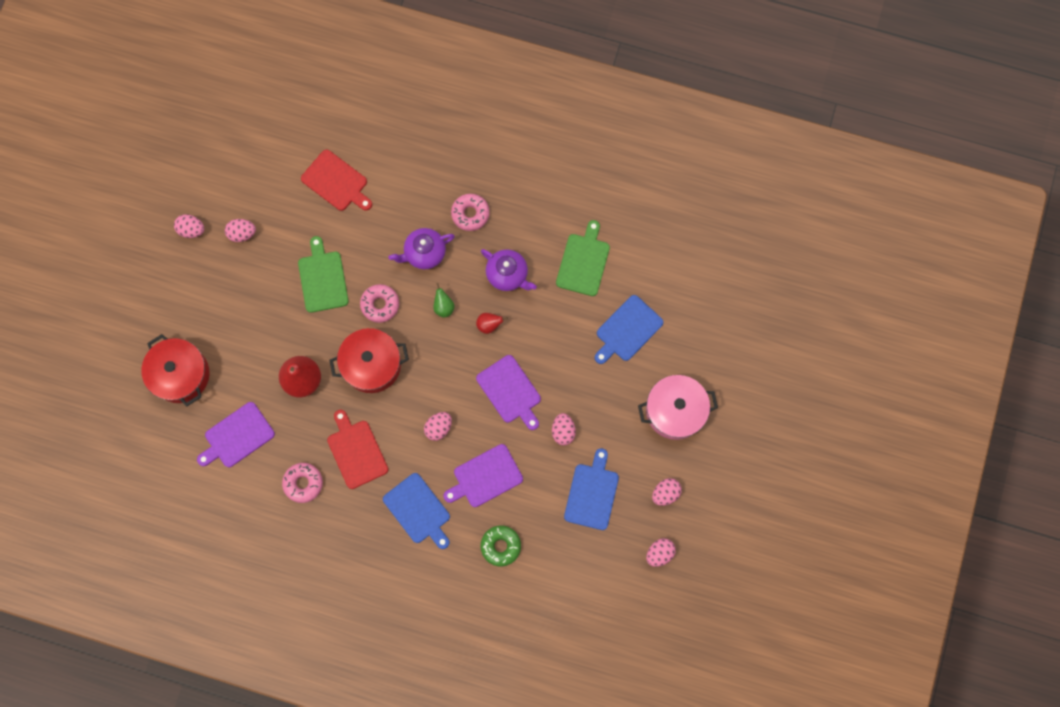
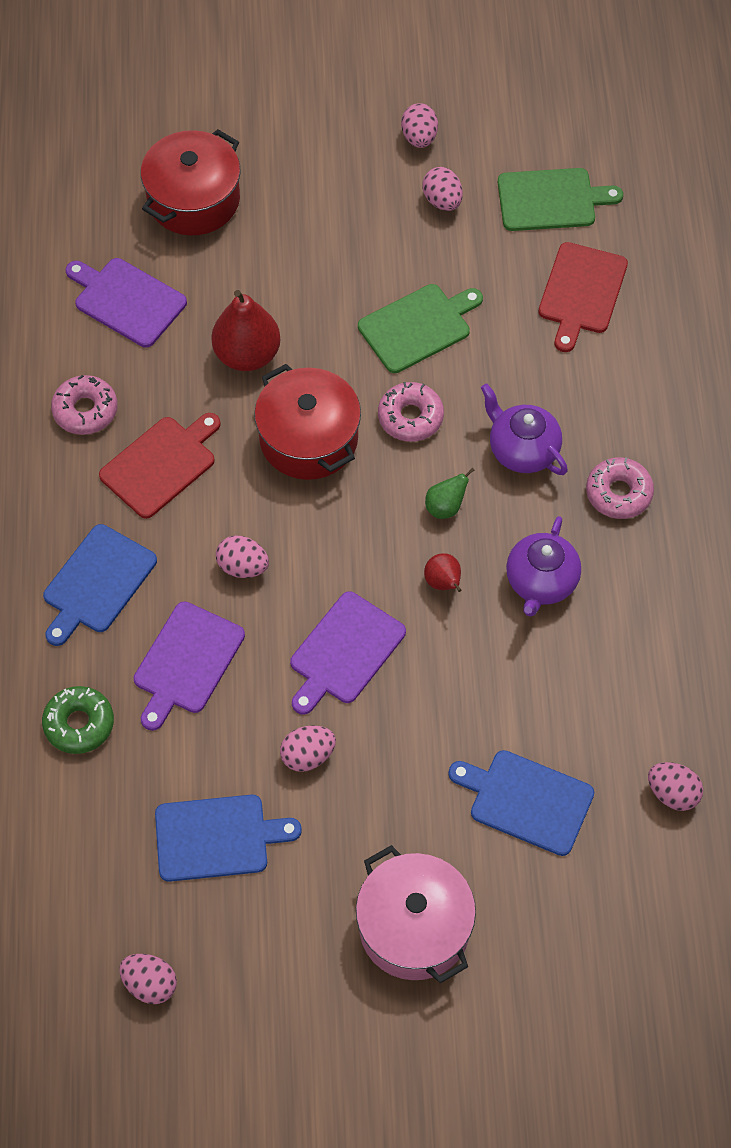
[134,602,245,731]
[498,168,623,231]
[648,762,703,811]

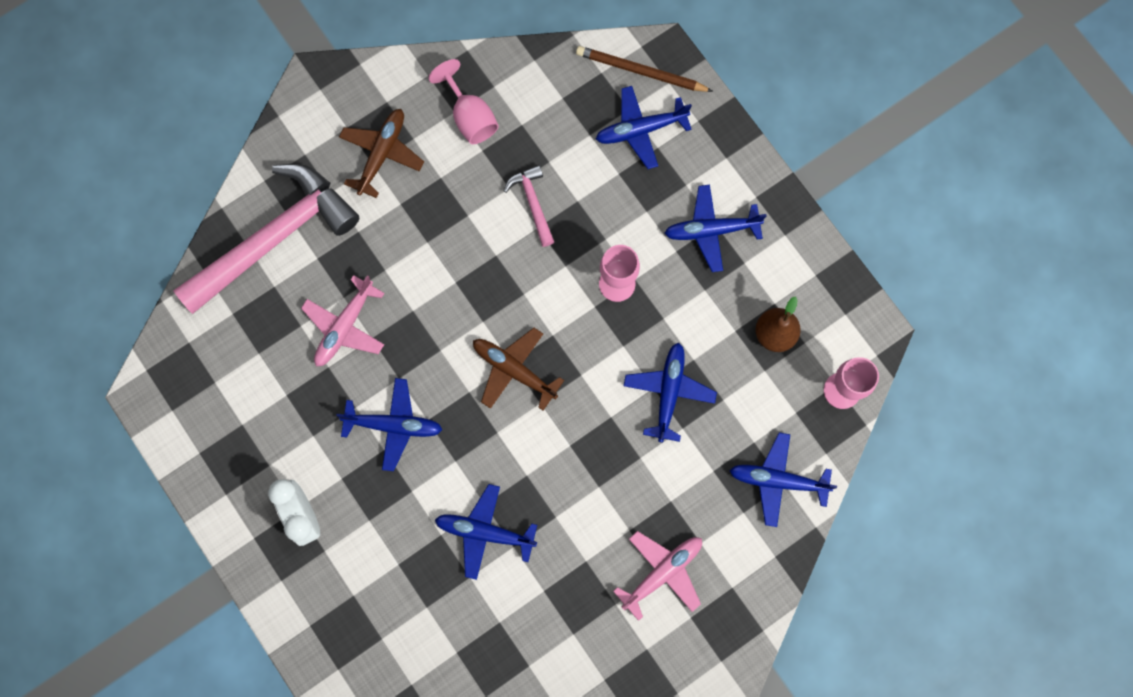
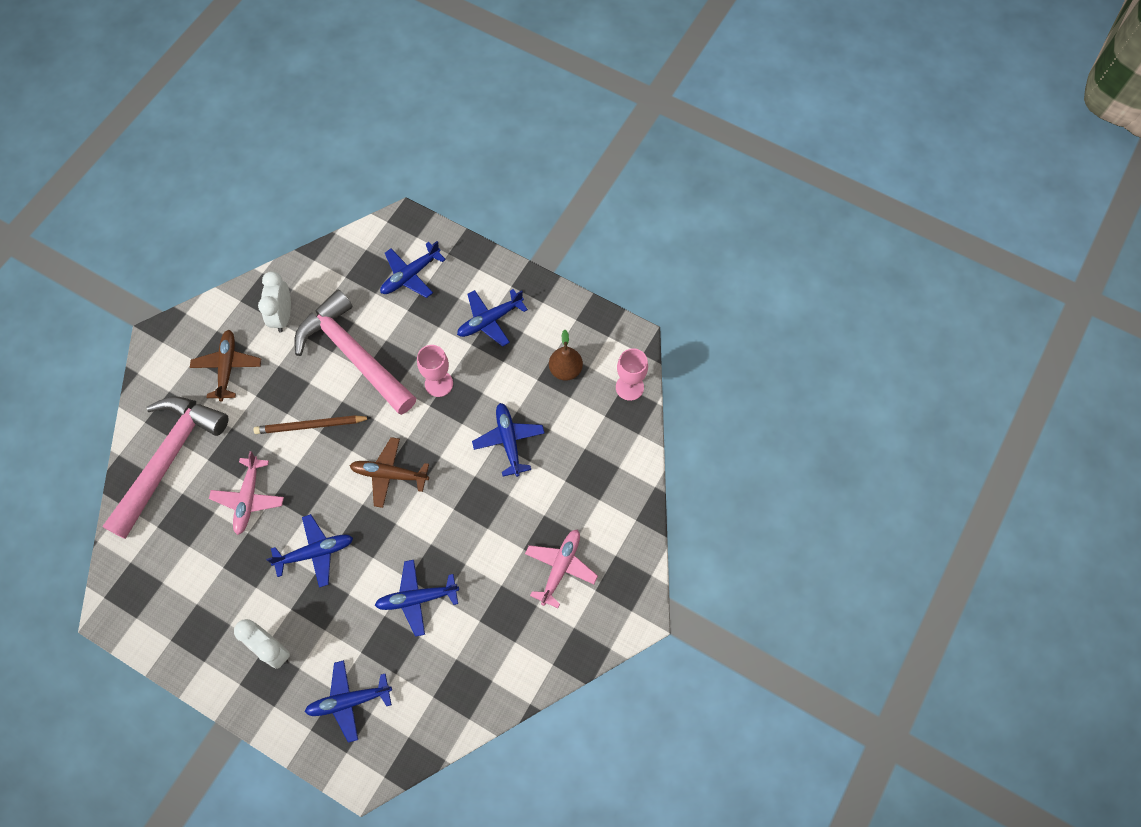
[258,271,291,332]
[294,290,416,415]
[253,415,371,434]
[305,660,392,743]

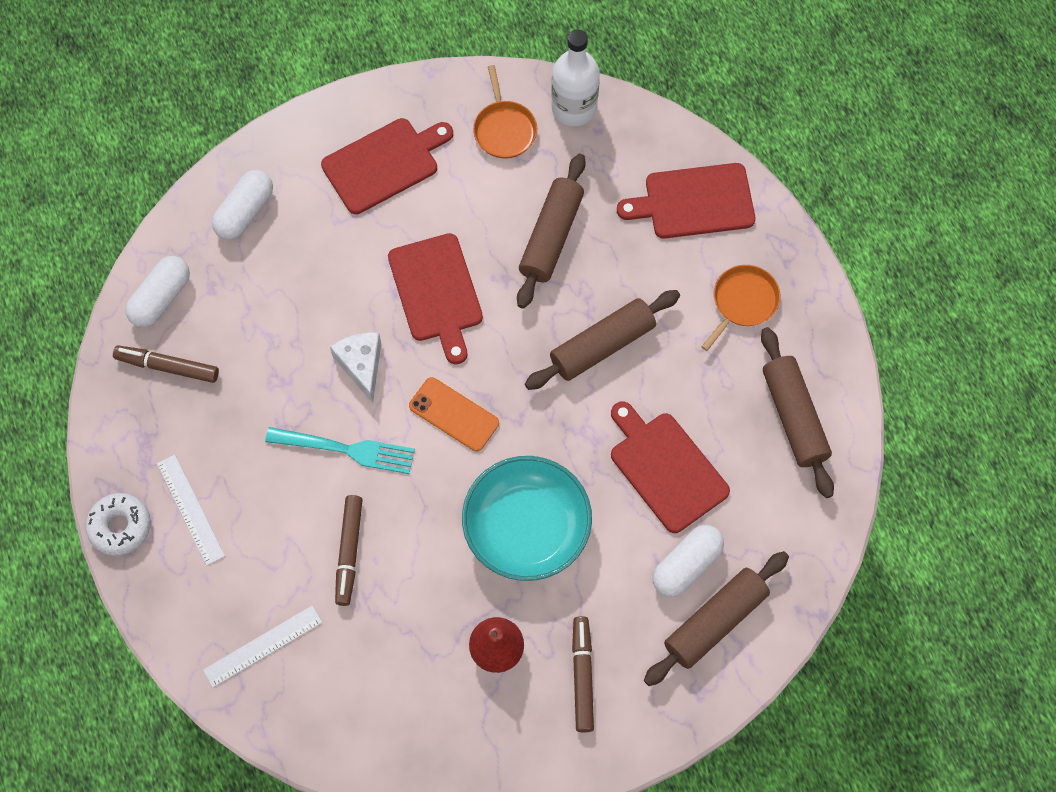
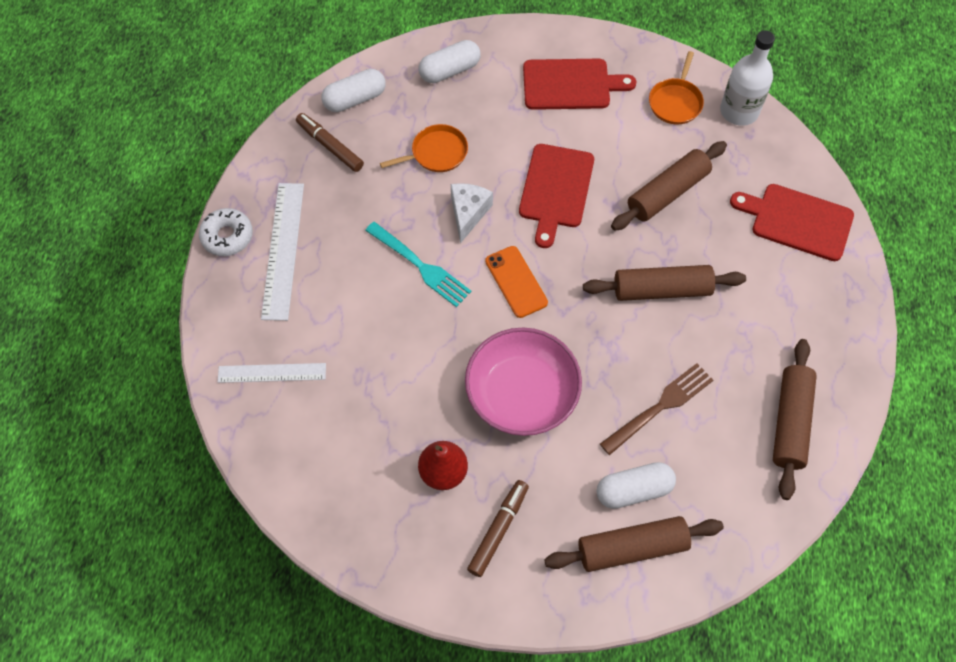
[261,183,304,321]
[335,495,363,606] (first image)
[465,328,582,436]
[600,363,713,455]
[380,124,468,172]

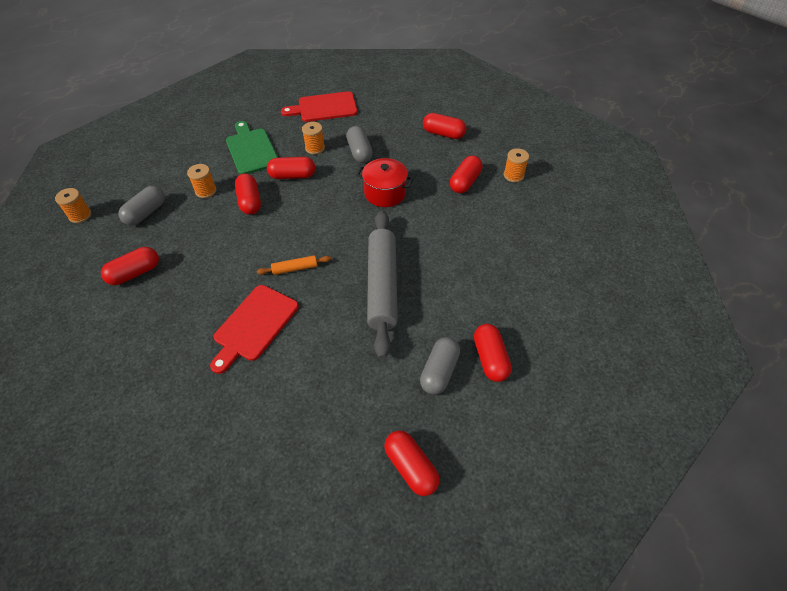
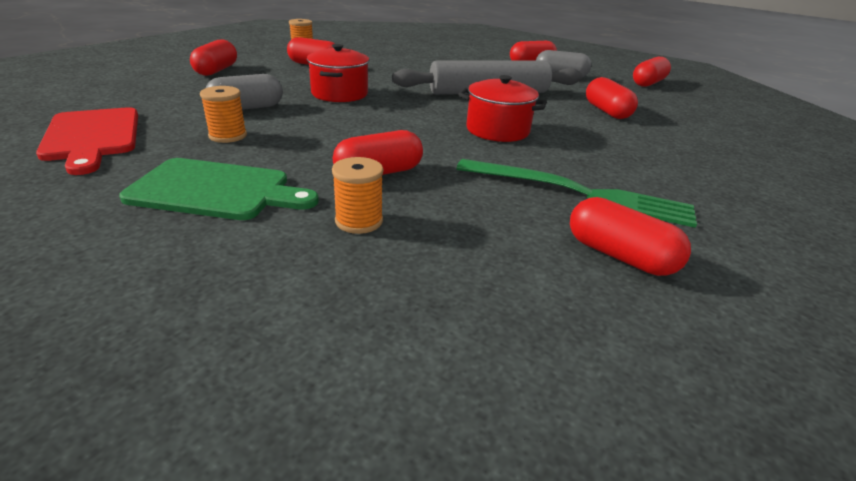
[55,188,92,223] (first image)
[118,186,165,226] (first image)
[210,285,299,374] (first image)
[119,158,319,220]
[458,75,547,142]
[586,77,638,119]
[456,159,697,228]

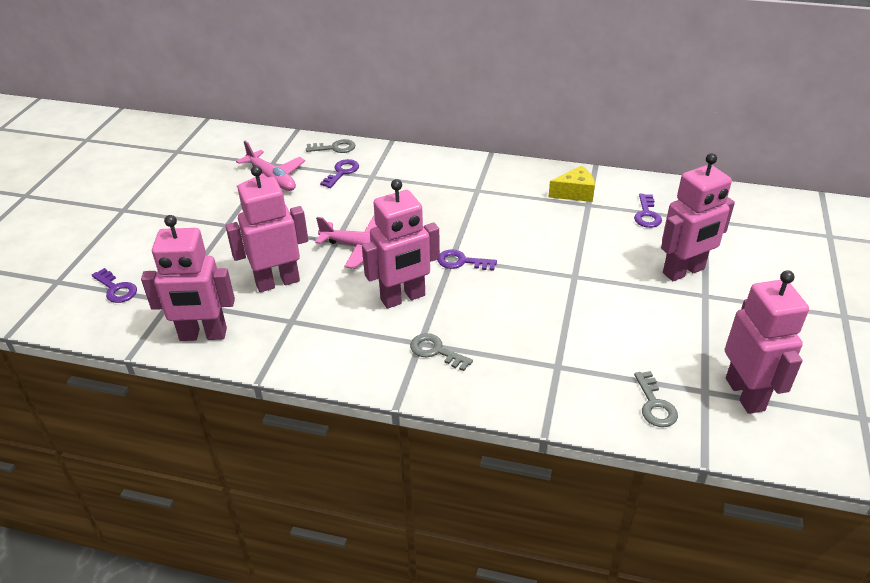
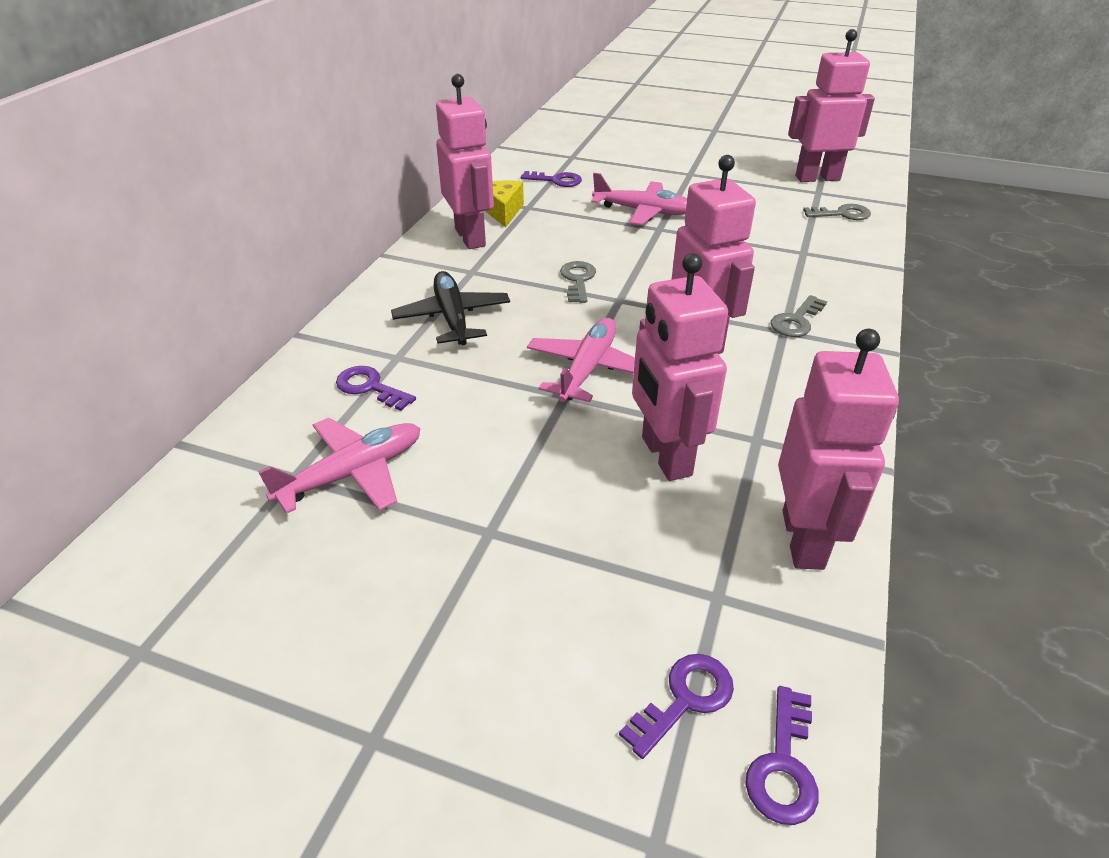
[560,261,596,303]
[746,686,819,825]
[436,74,494,249]
[391,271,510,345]
[591,173,687,225]

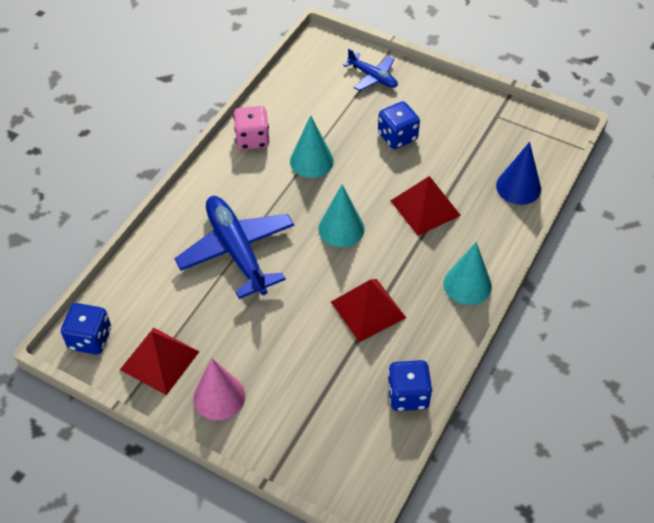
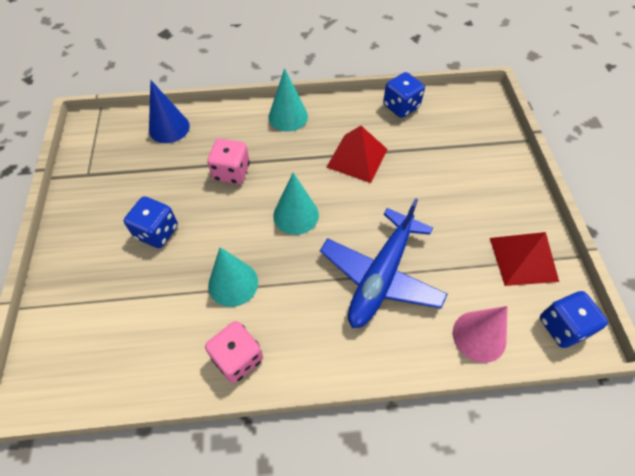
[453,306,508,363]
[343,48,398,91] (first image)
[207,138,250,184]

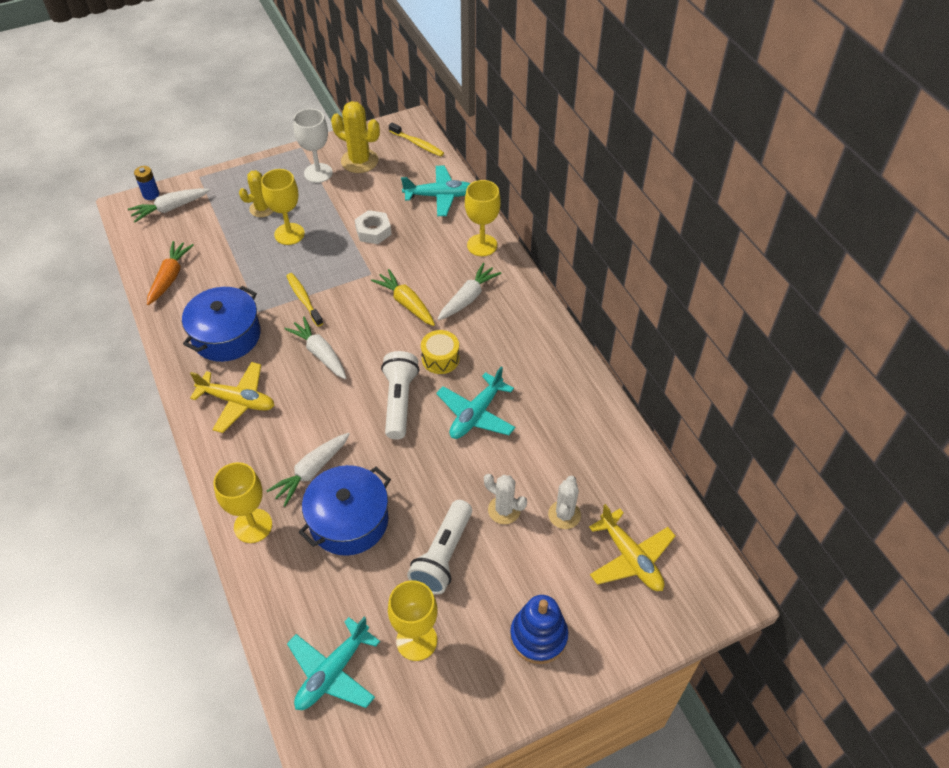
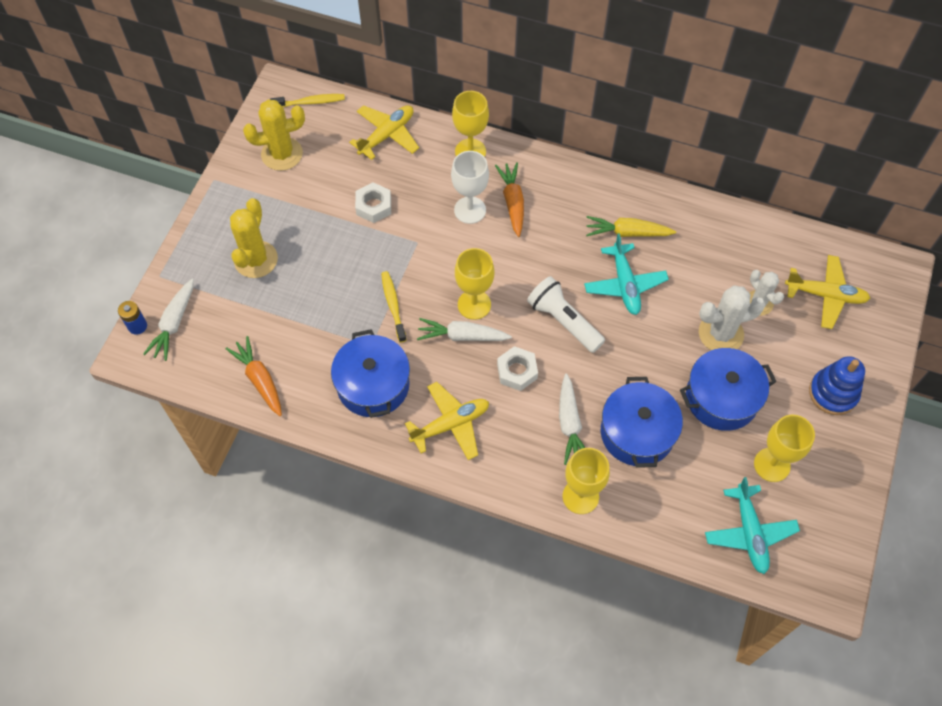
[230,198,278,278]
[455,248,494,320]
[381,271,407,343]
[451,151,489,224]
[586,216,676,237]
[349,105,419,160]
[680,348,776,431]
[421,330,459,374] (first image)
[495,162,524,237]
[699,285,766,350]
[497,346,538,391]

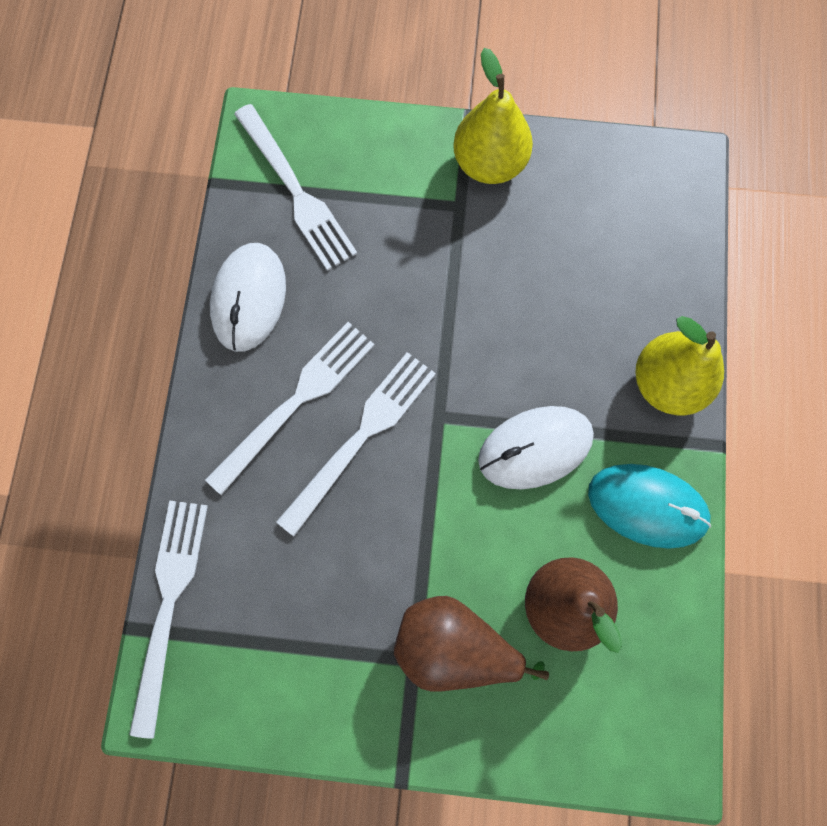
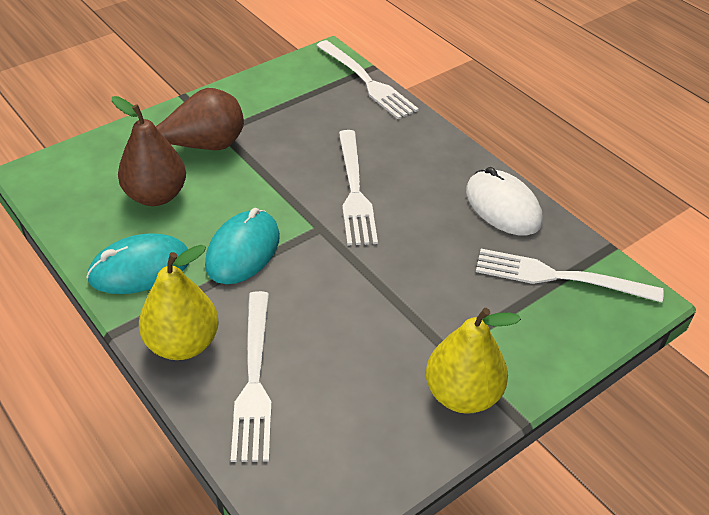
[231,291,272,462]
[205,208,280,284]

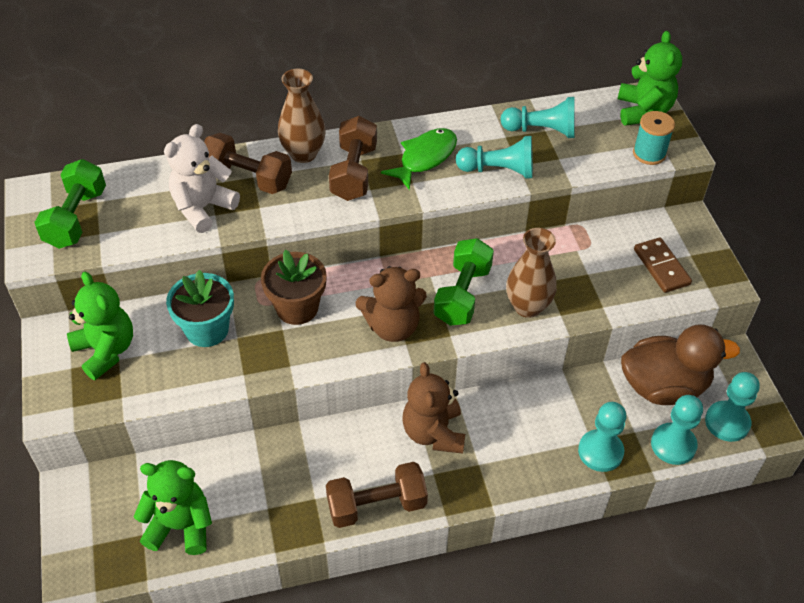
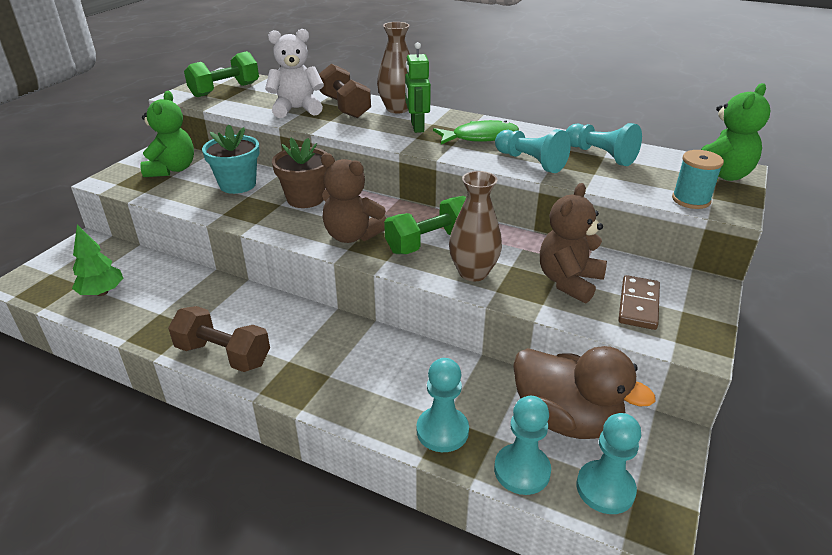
[72,225,123,296]
[405,42,431,133]
[540,183,607,303]

